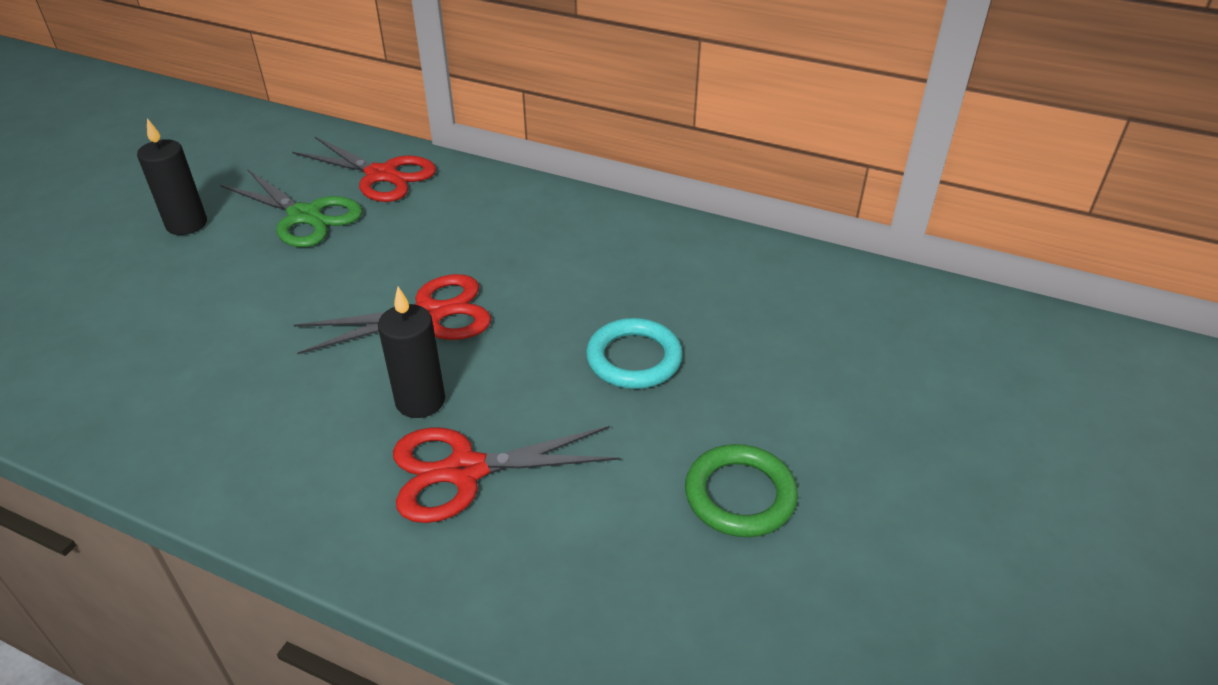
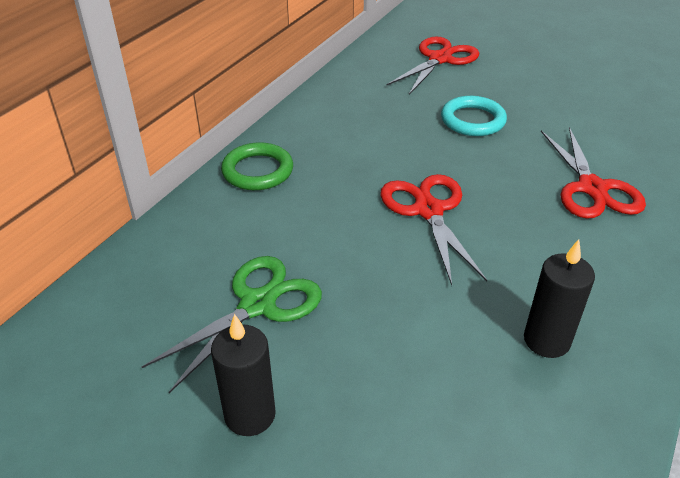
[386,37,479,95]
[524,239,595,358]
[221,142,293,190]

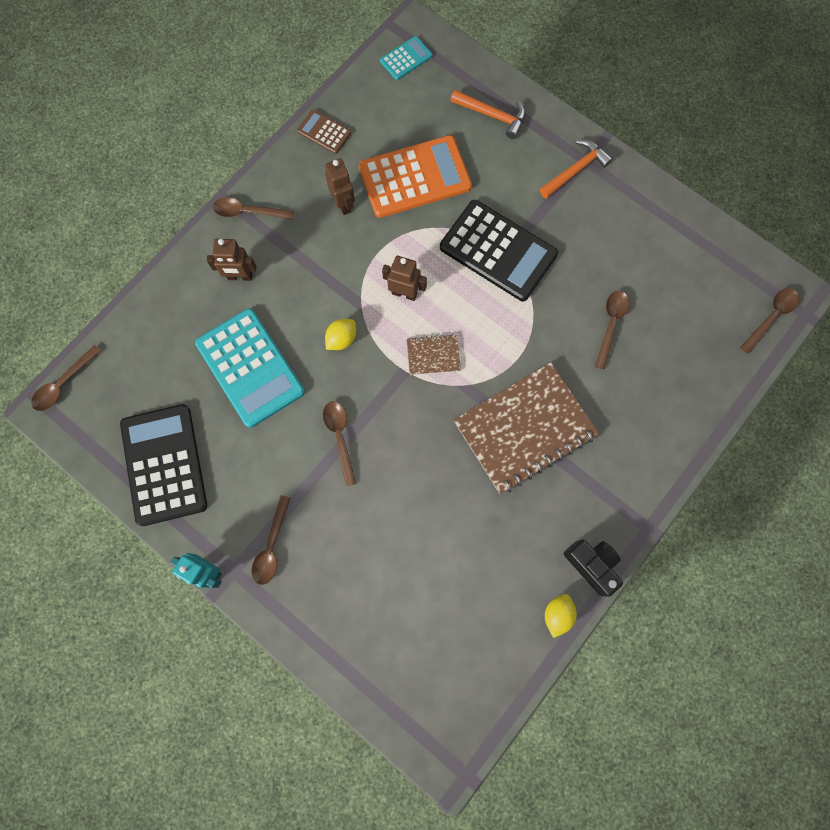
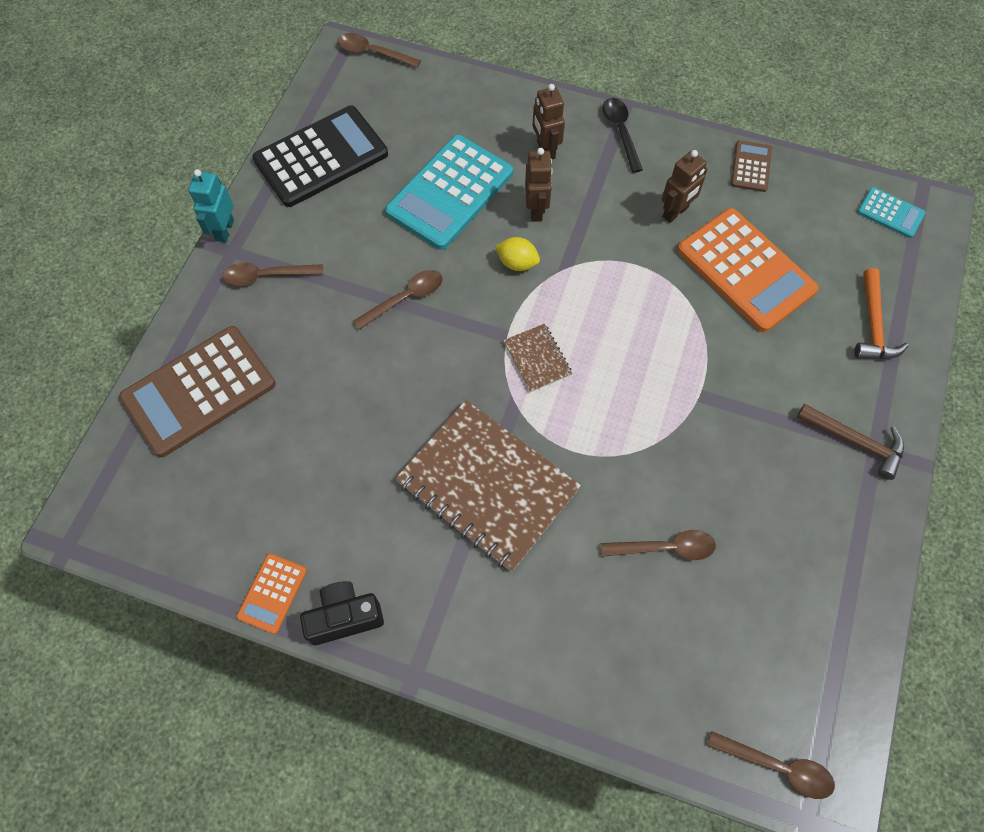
[603,98,643,173]
[525,148,553,222]
[440,200,558,301] (first image)
[797,404,904,480]
[237,553,307,634]
[300,581,384,645]
[119,326,276,457]

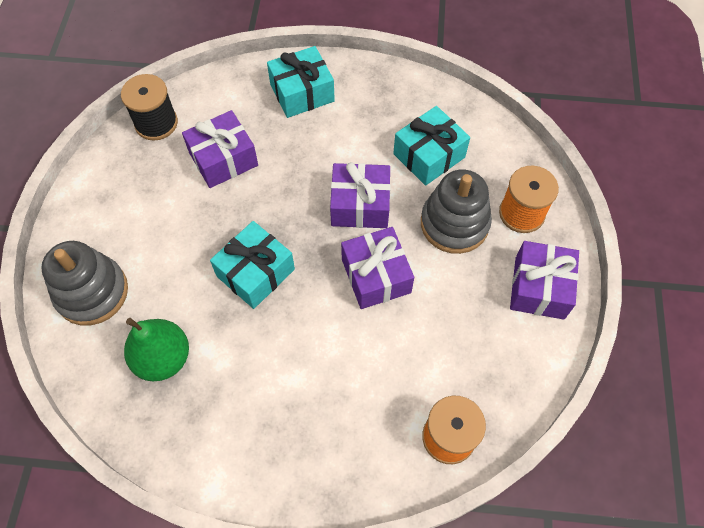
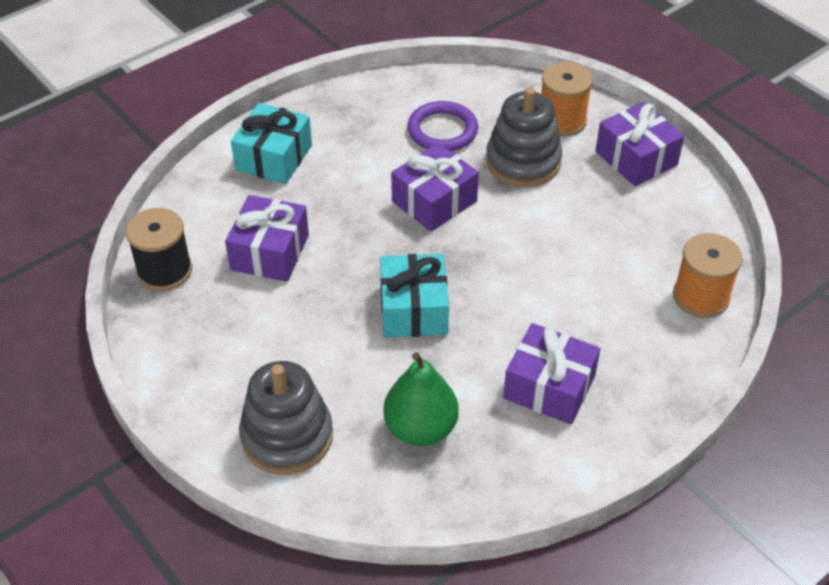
[503,323,600,424]
[407,101,478,151]

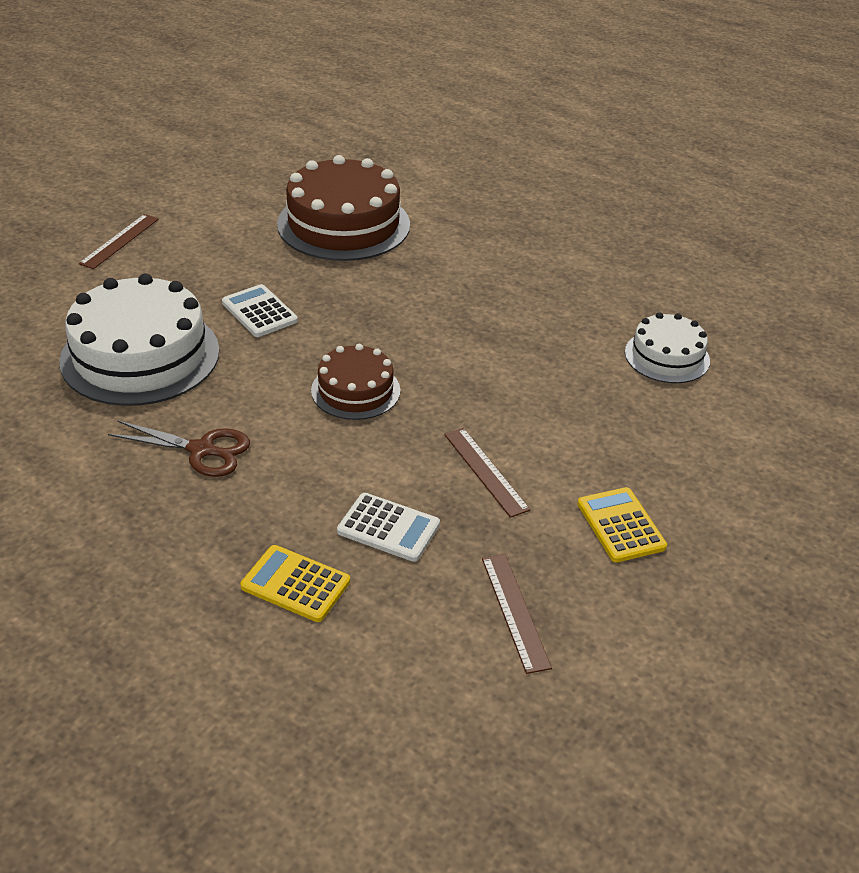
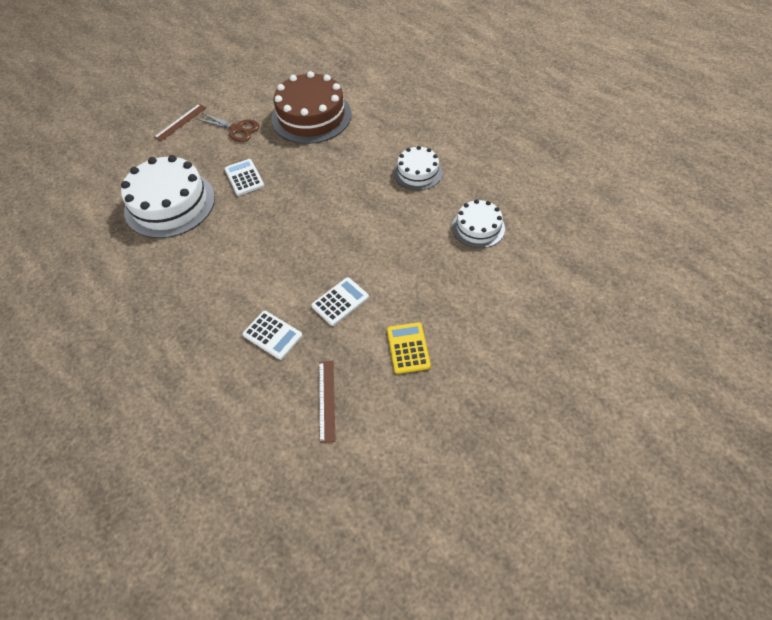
[196,113,259,142]
[240,545,350,622] (first image)
[311,344,400,420] (first image)
[311,277,369,326]
[394,146,442,190]

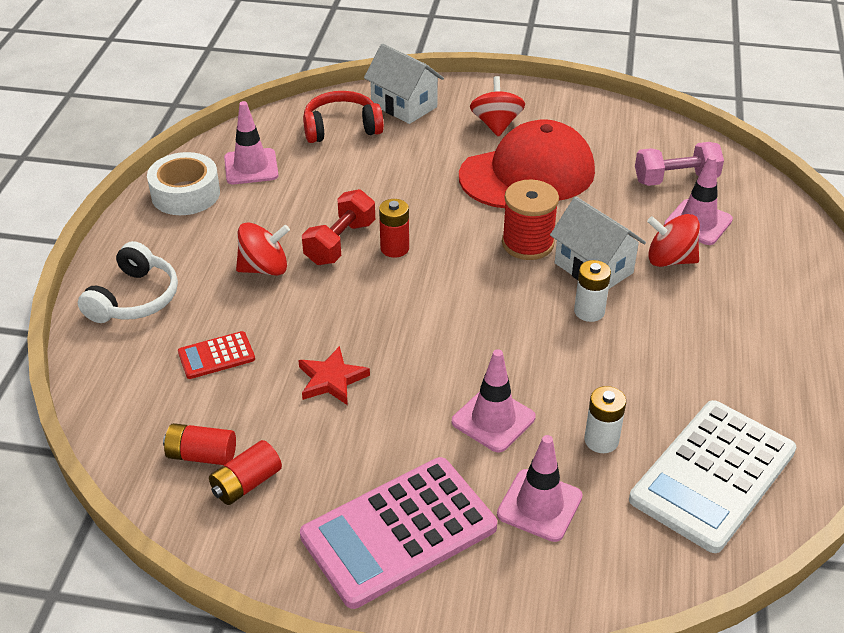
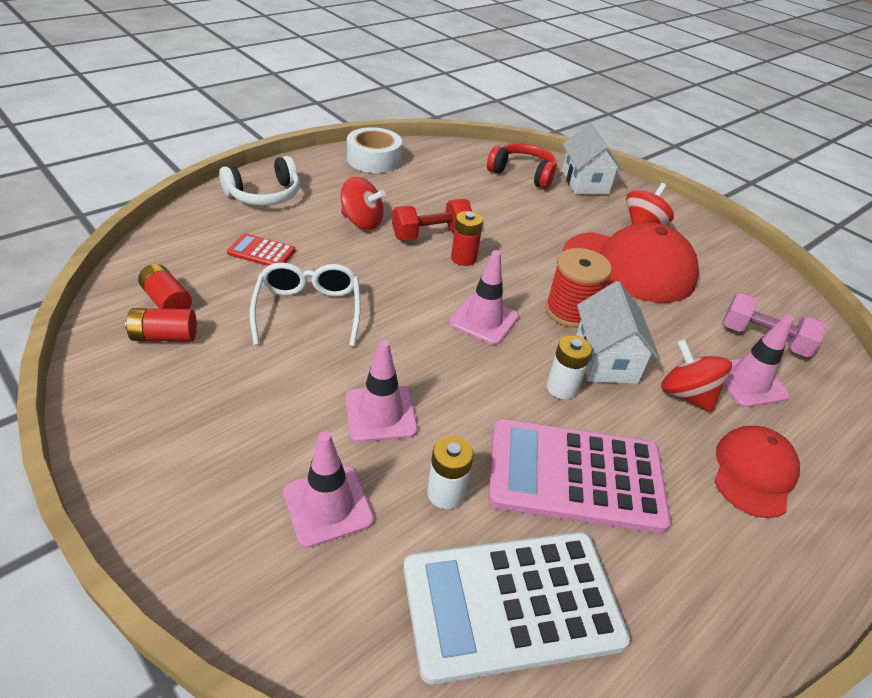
[449,250,519,345]
[250,262,361,346]
[488,419,671,534]
[715,426,800,518]

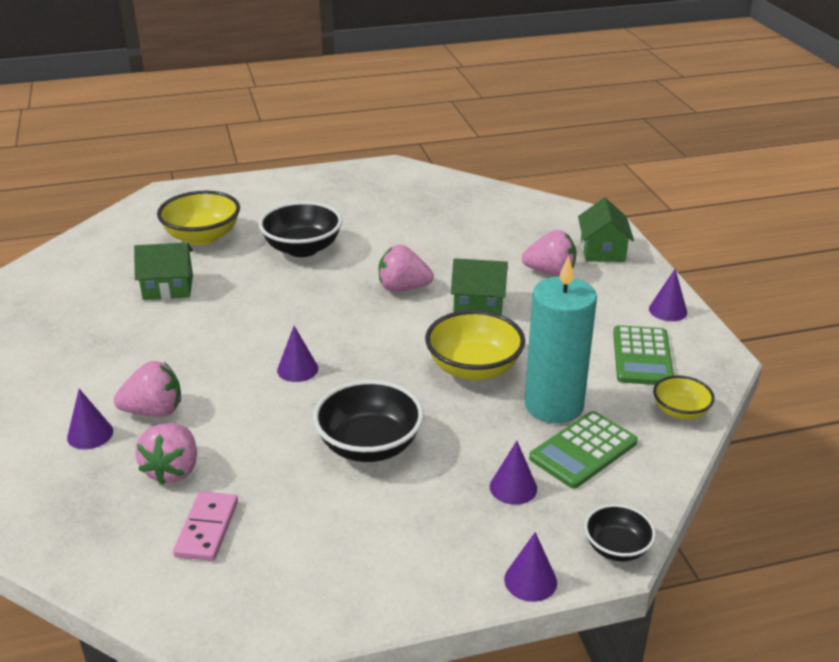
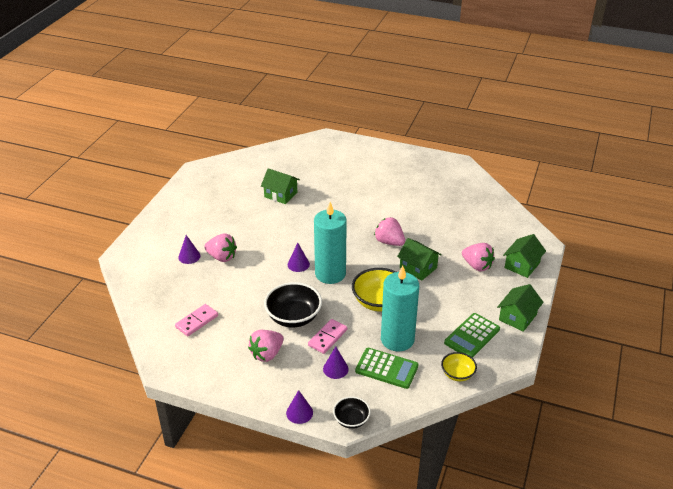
[248,330,284,362]
[157,191,240,245] (first image)
[259,201,342,257] (first image)
[355,348,419,389]
[497,284,544,332]
[308,319,347,354]
[314,202,347,284]

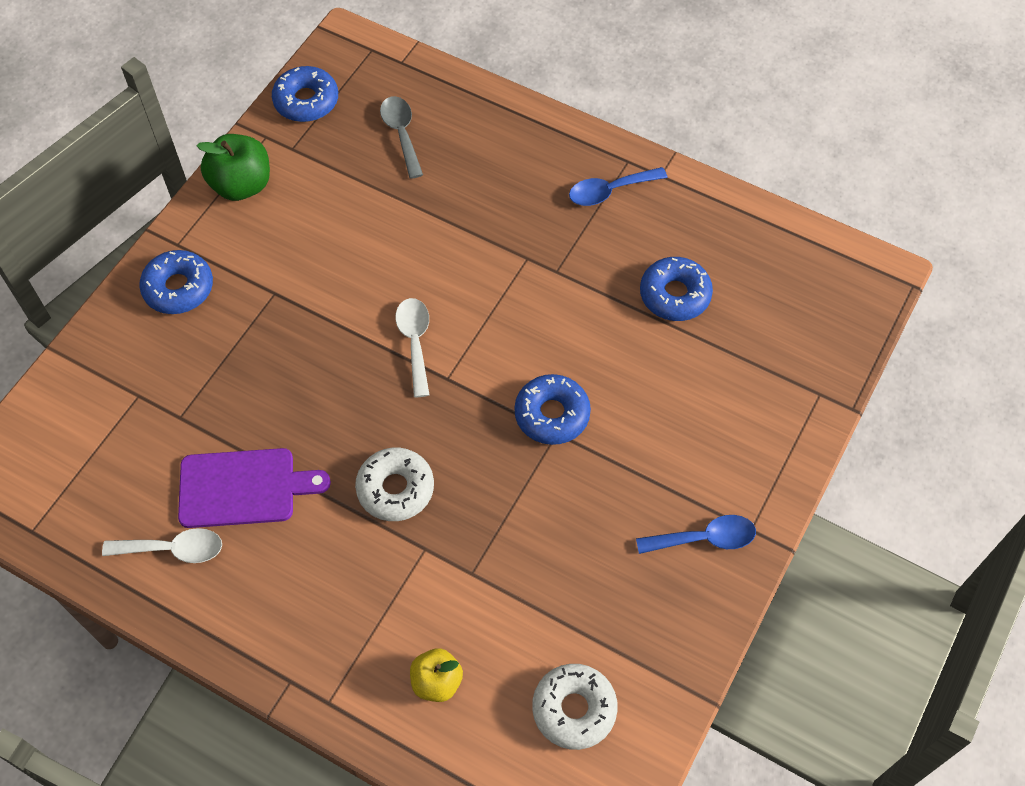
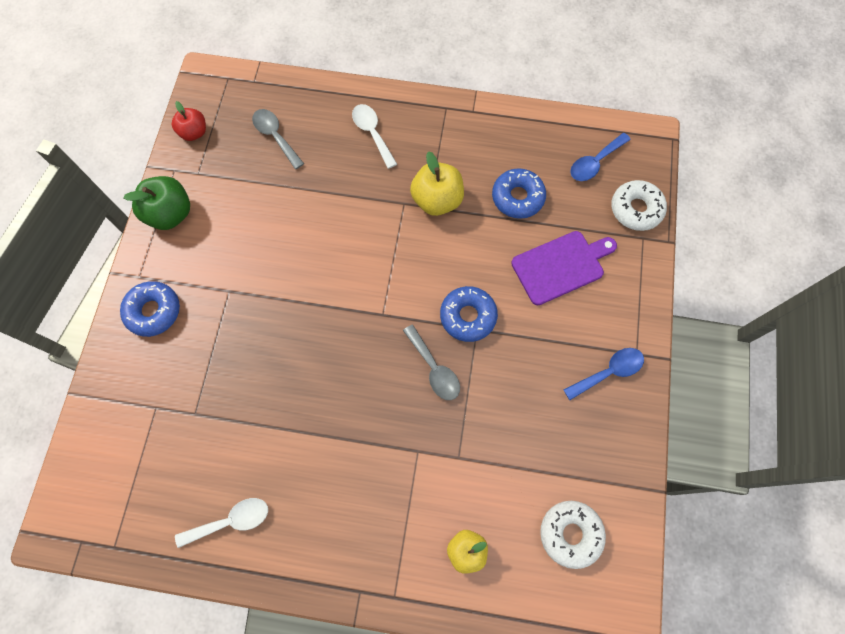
[511,231,617,305]
[172,101,206,141]
[611,180,667,231]
[352,104,397,169]
[570,133,631,181]
[403,324,460,400]
[410,151,464,216]

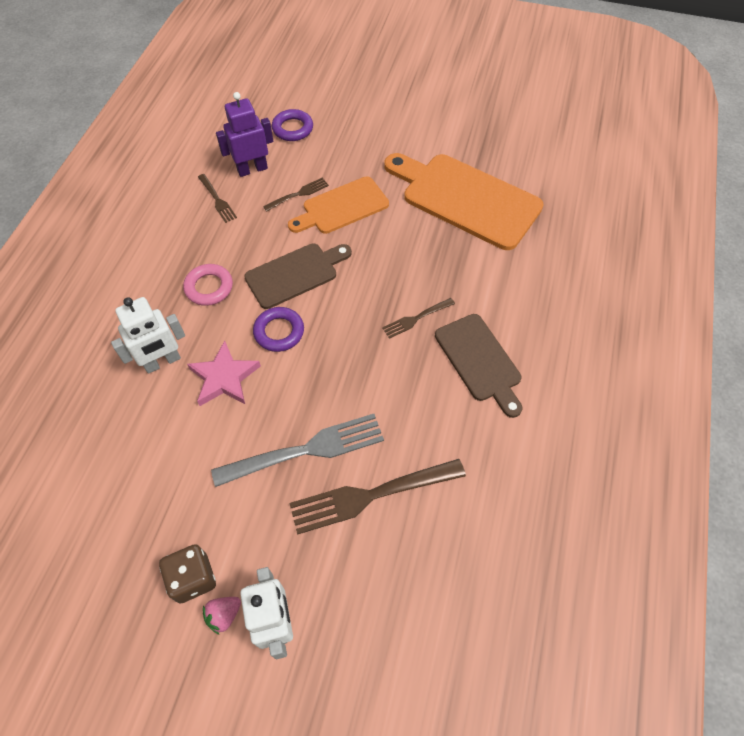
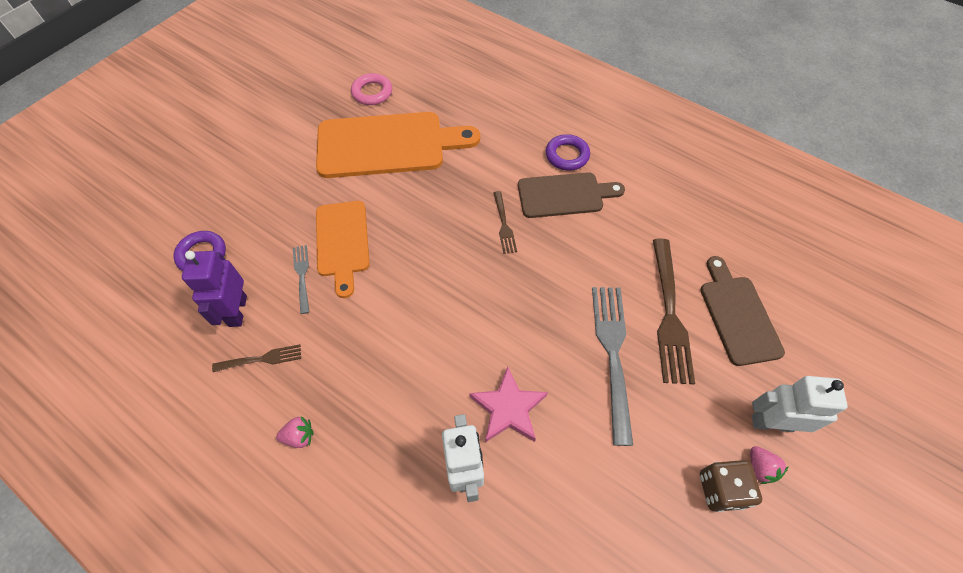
[351,73,392,105]
[700,256,785,366]
[546,134,590,170]
[293,245,310,314]
[316,112,480,178]
[276,416,314,448]

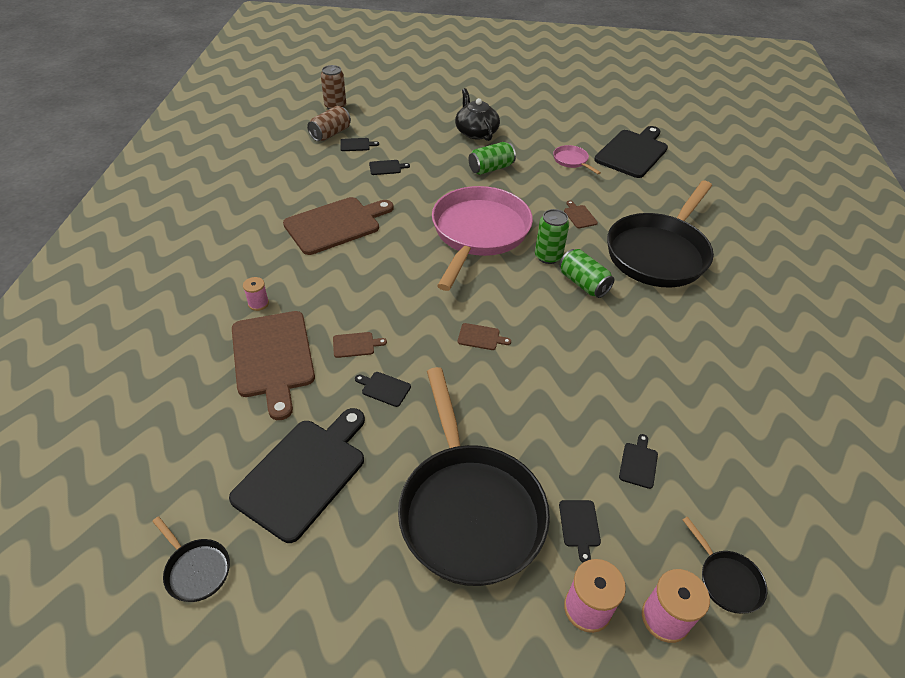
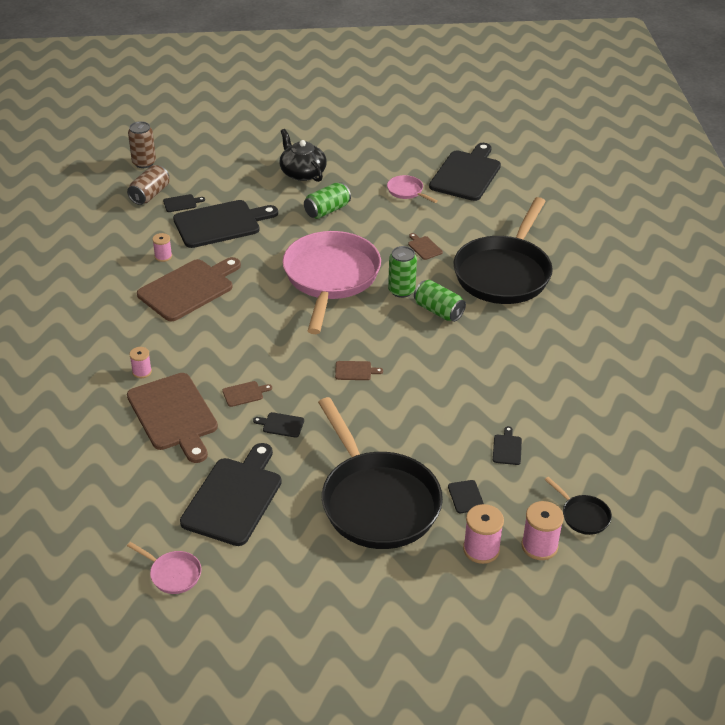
[127,542,202,594]
[173,200,278,248]
[152,233,172,262]

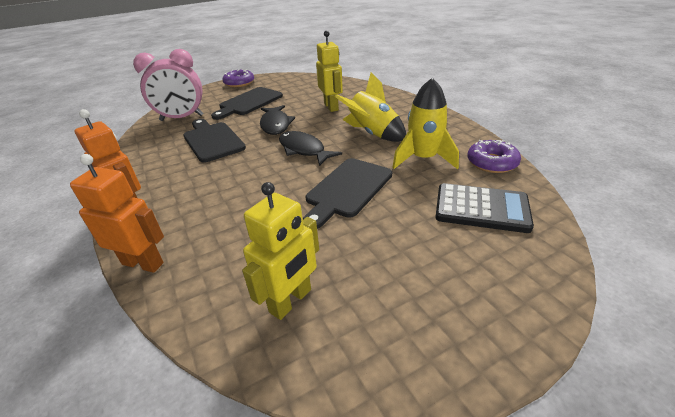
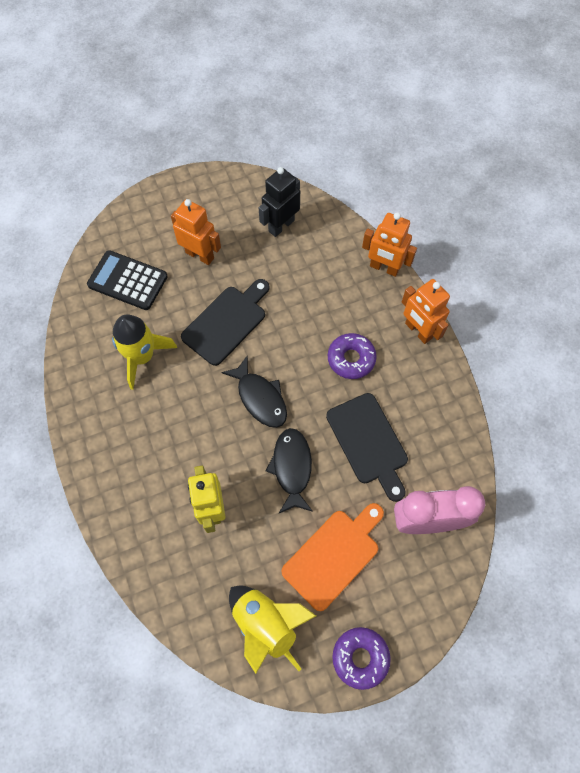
[281,503,384,611]
[259,167,300,237]
[229,586,316,673]
[328,333,377,379]
[171,199,221,265]

